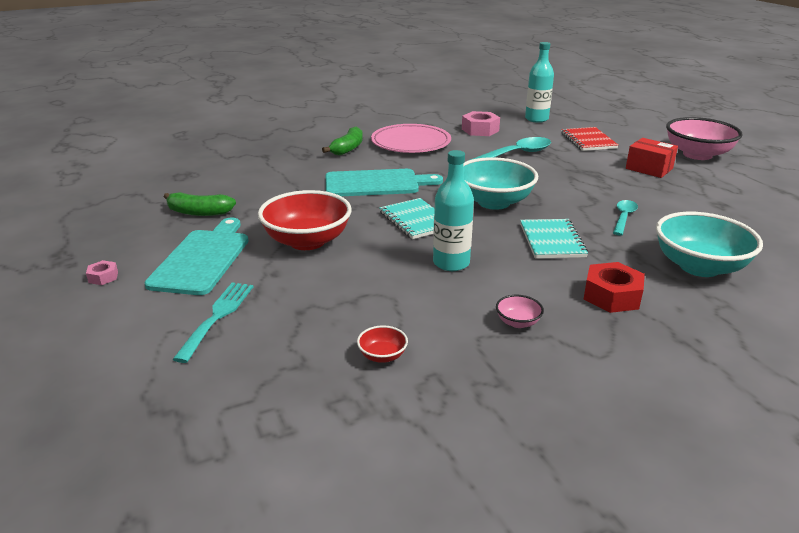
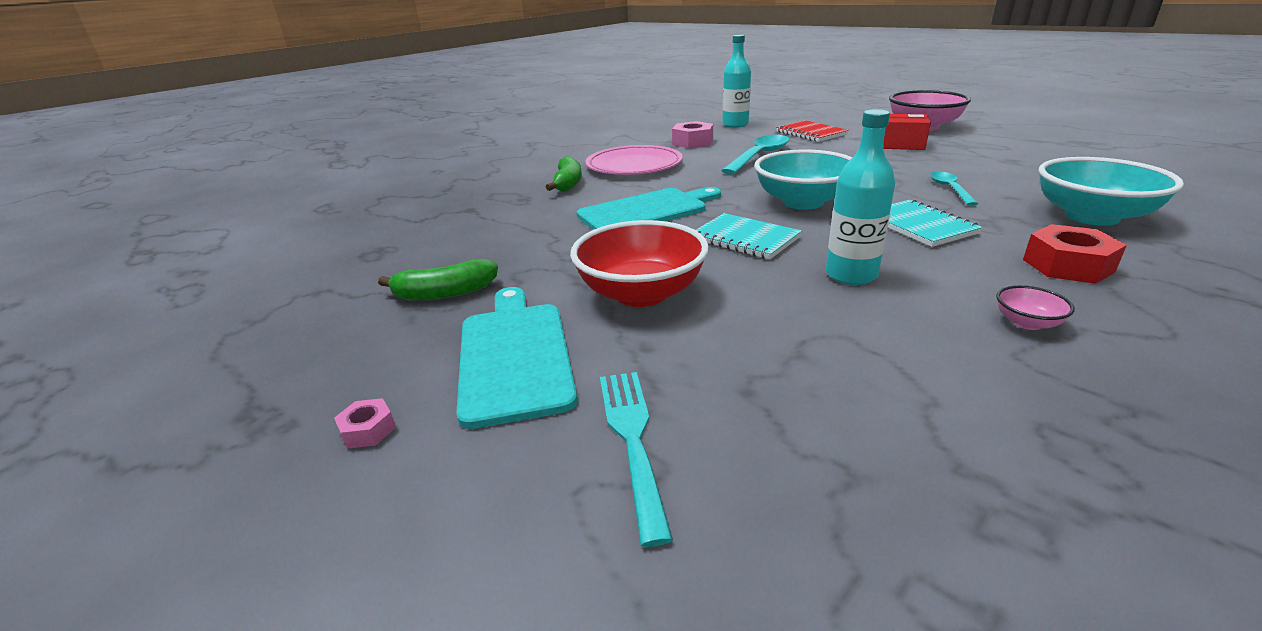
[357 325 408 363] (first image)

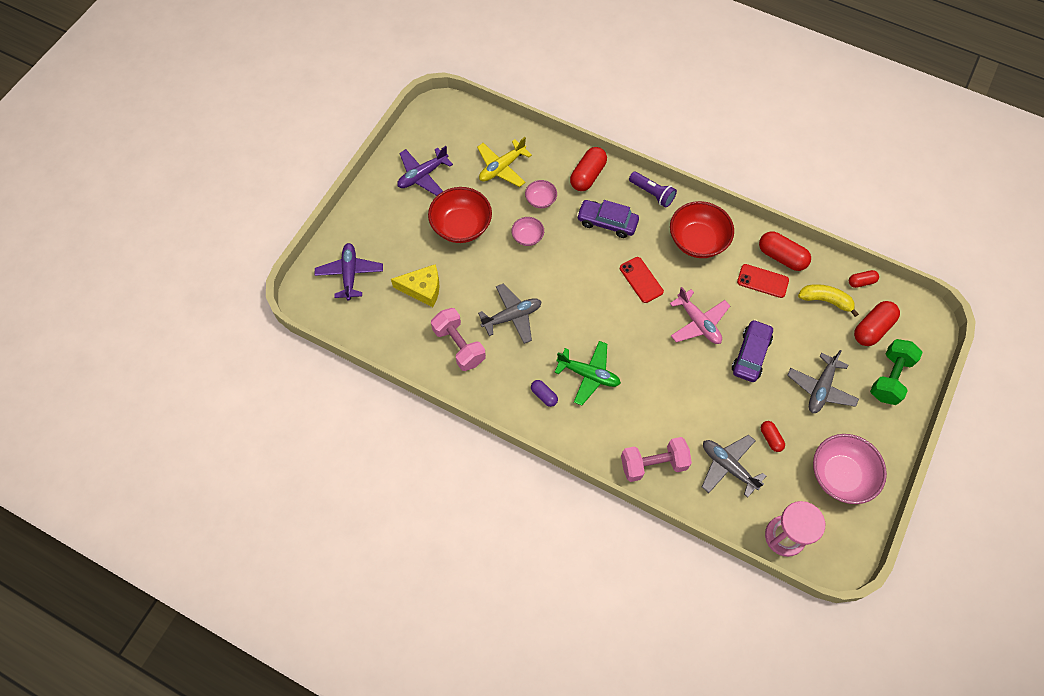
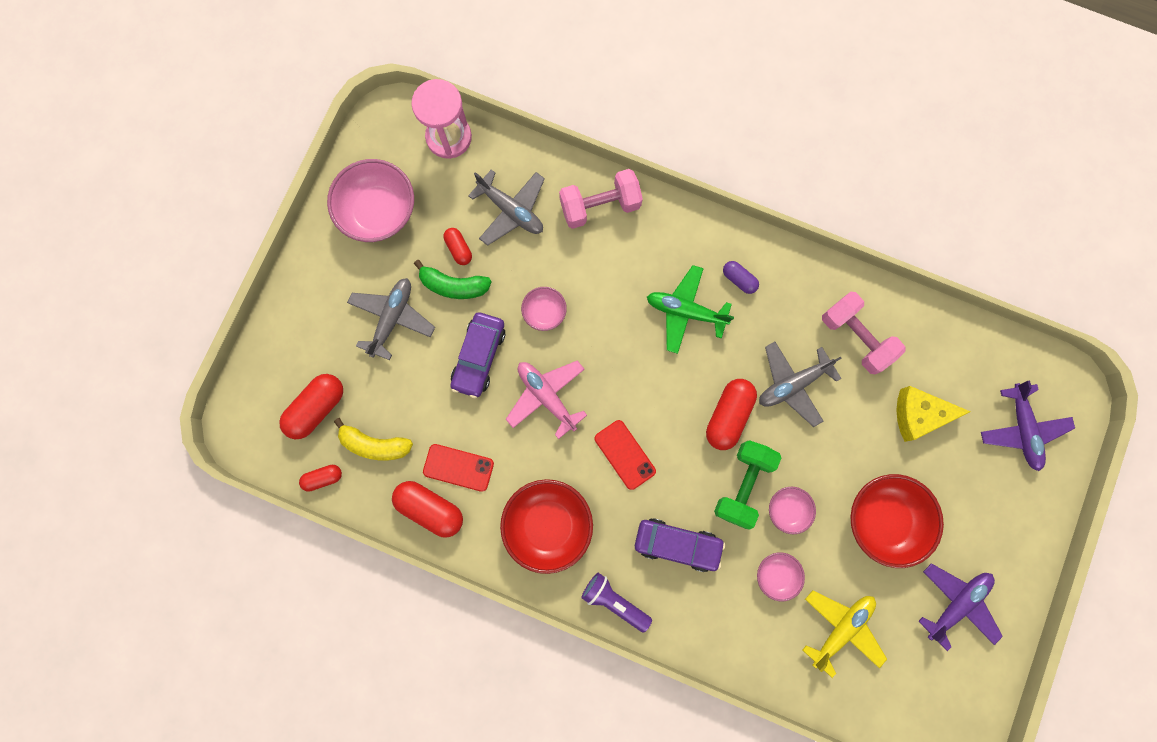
[414 260 492 299]
[521 287 567 331]
[706 379 757 450]
[714 440 781 530]

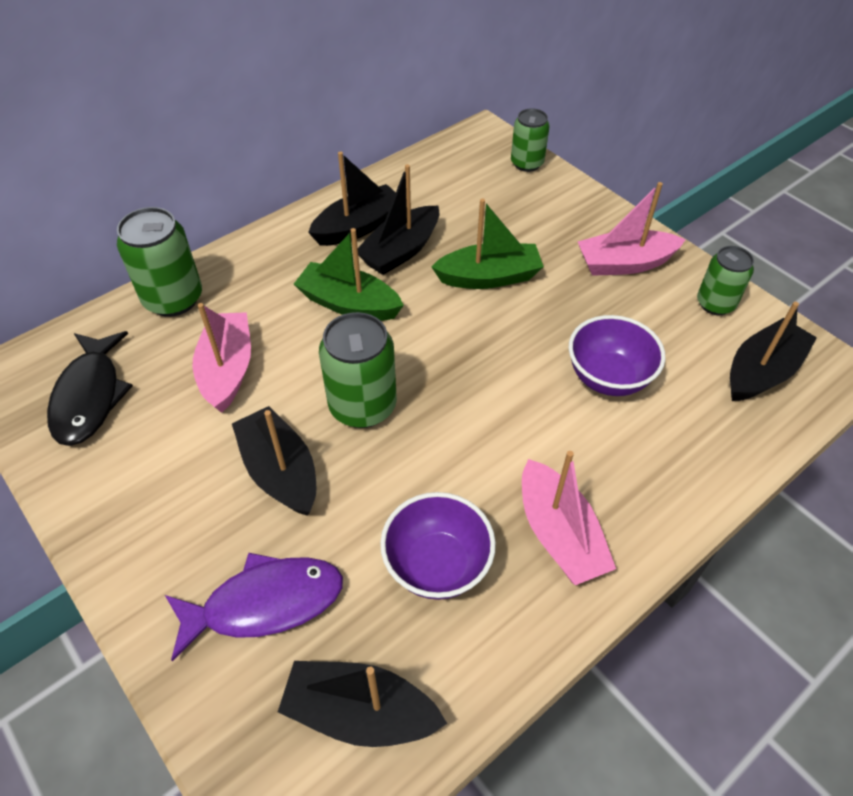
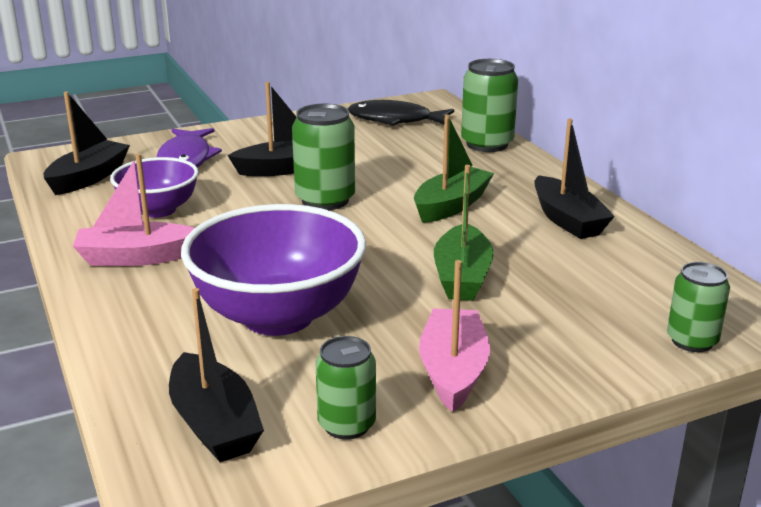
[193 303 251 413] (first image)
[358 164 439 275] (first image)
[181 204 366 336]

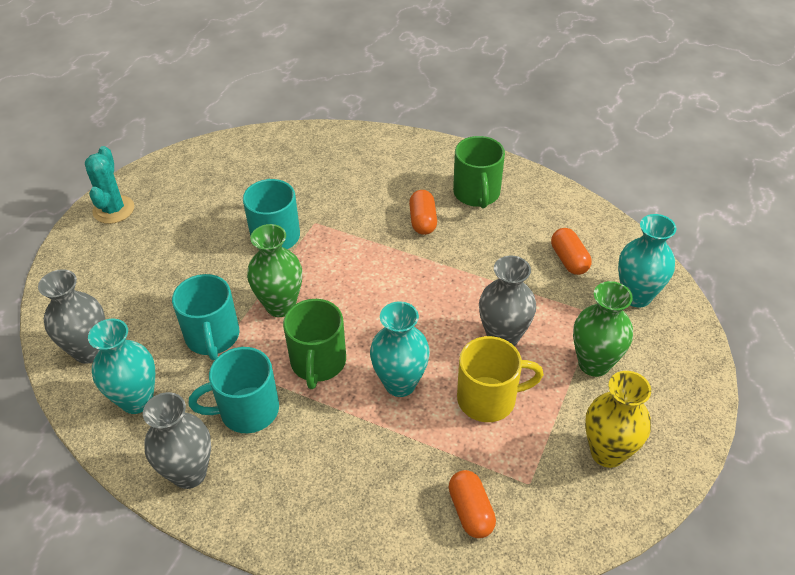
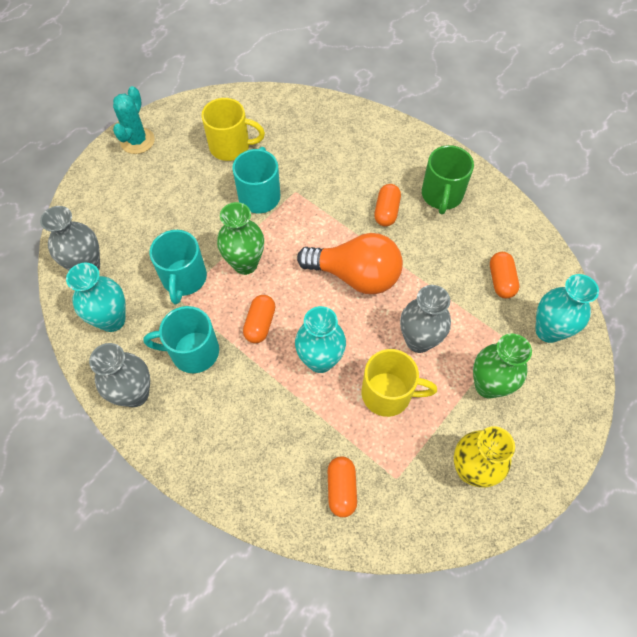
[201 98 265 161]
[297 233 403 294]
[243 295 275 343]

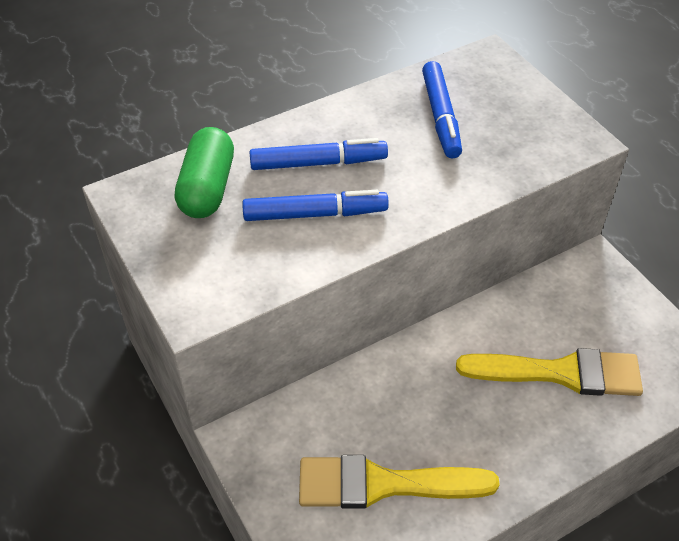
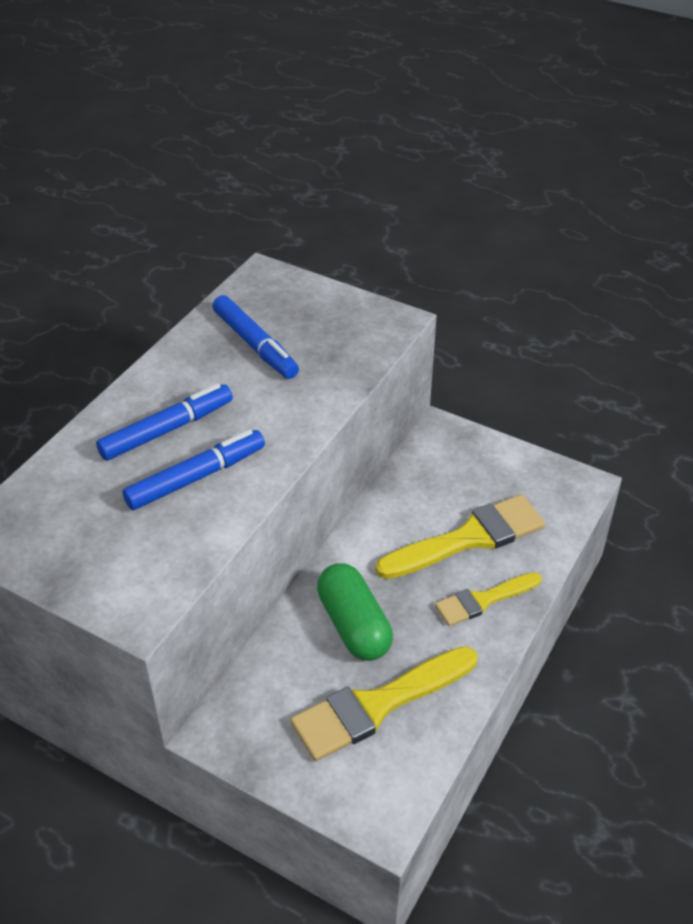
[435 572 542 626]
[317 563 393 661]

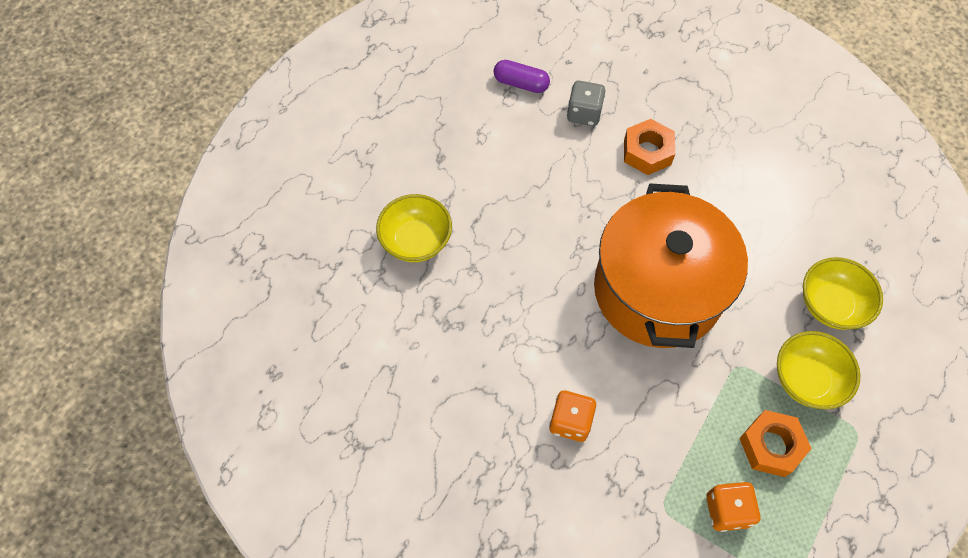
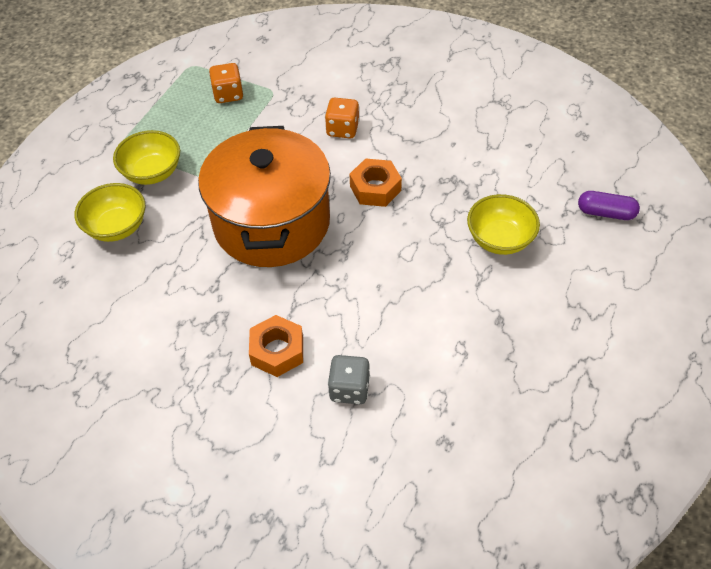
[578 191 640 220]
[350 158 402 207]

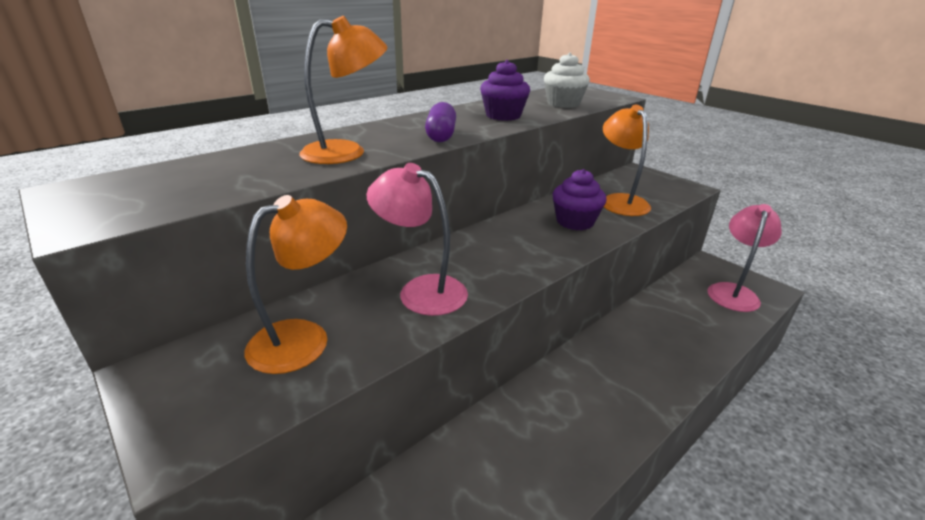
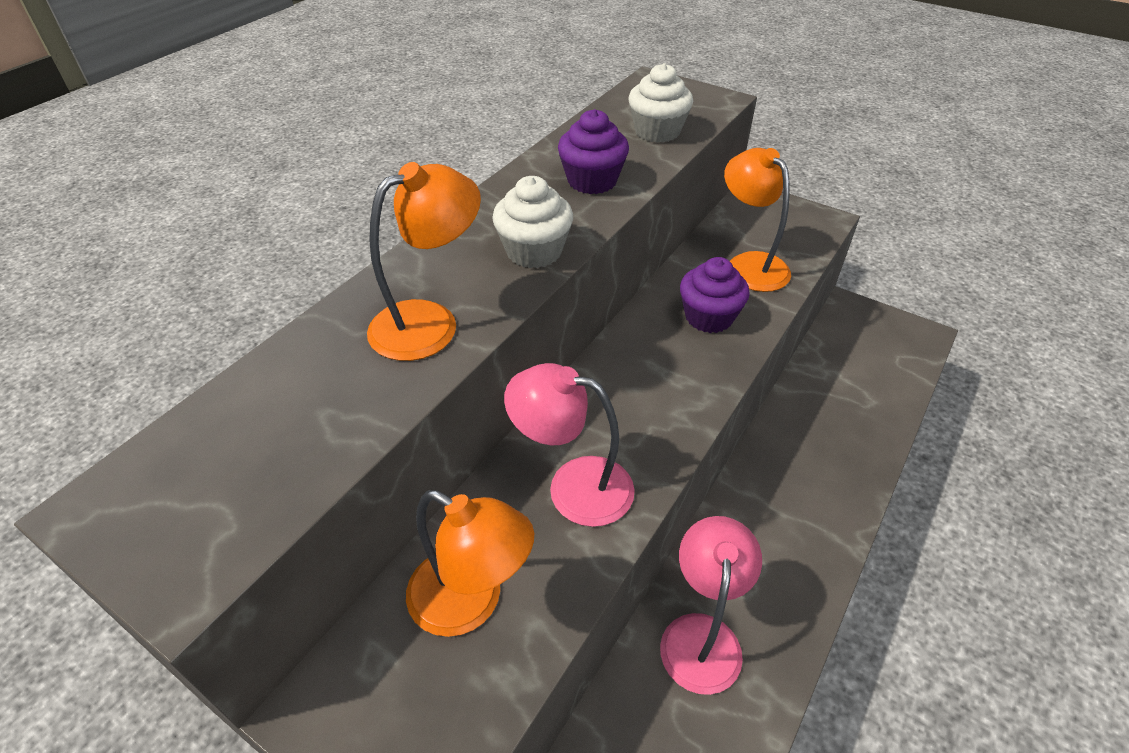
[660 516 762 695]
[492 176 573 268]
[406 490 534 637]

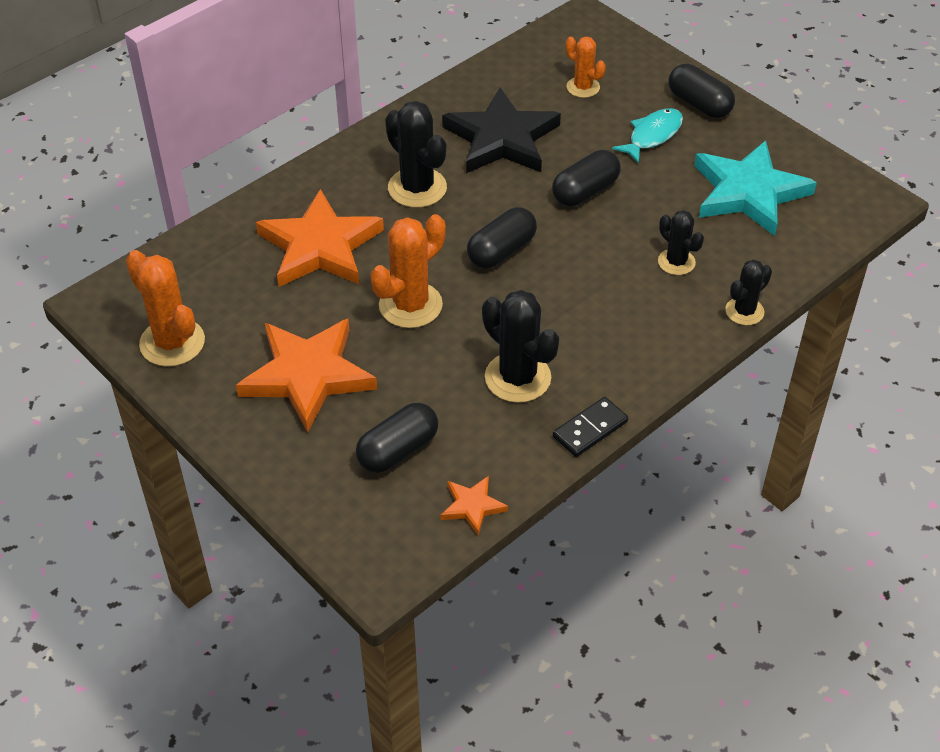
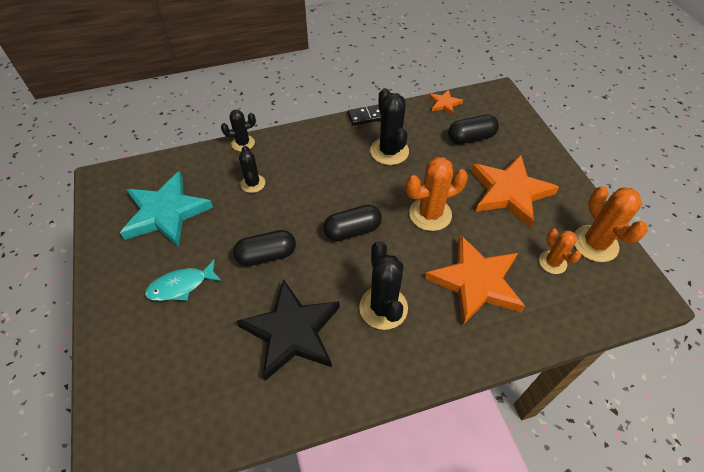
[668 64 735 118] (first image)
[539 229 581 274]

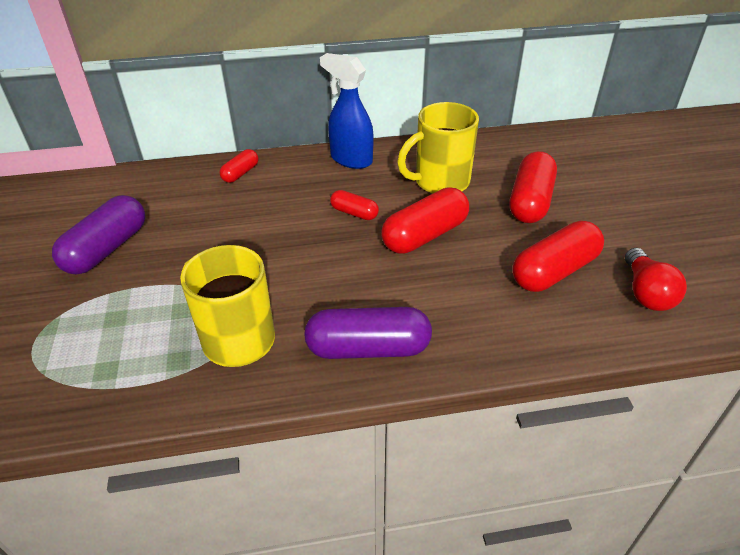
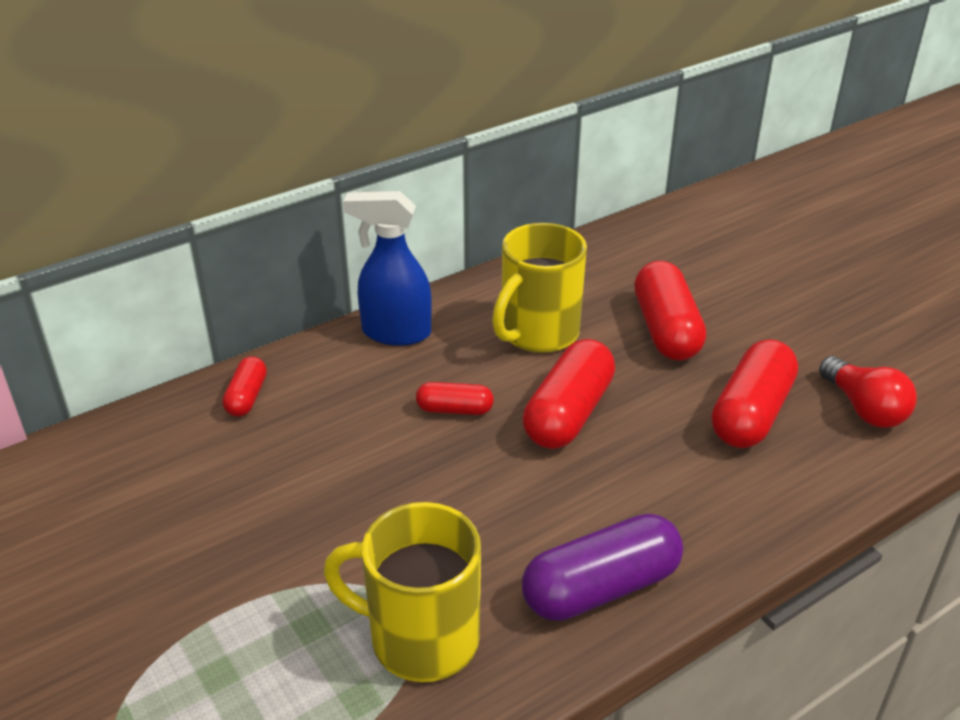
[52 195 145 274] (first image)

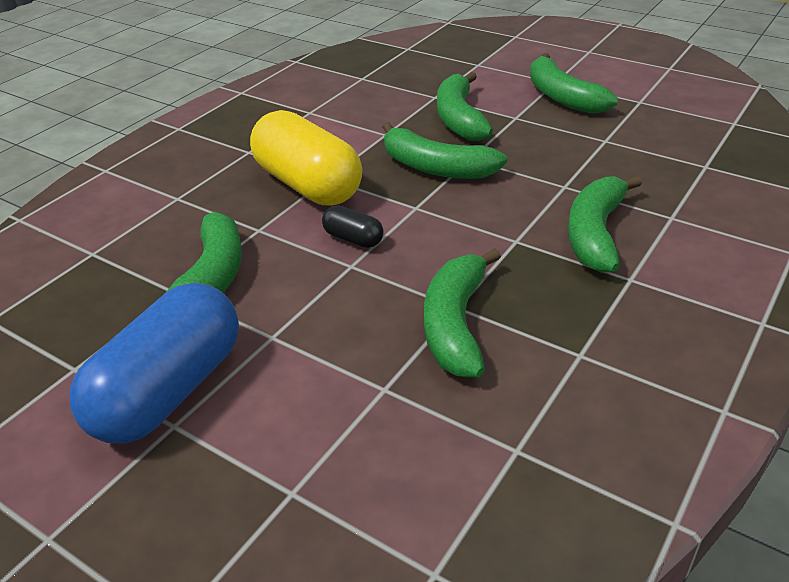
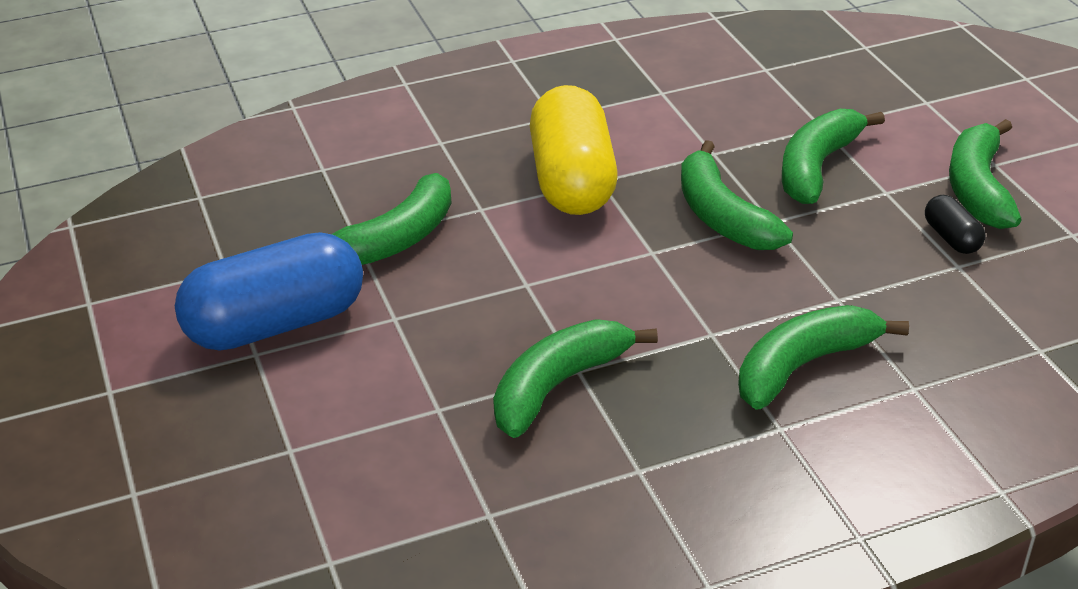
[925 195 985 254]

